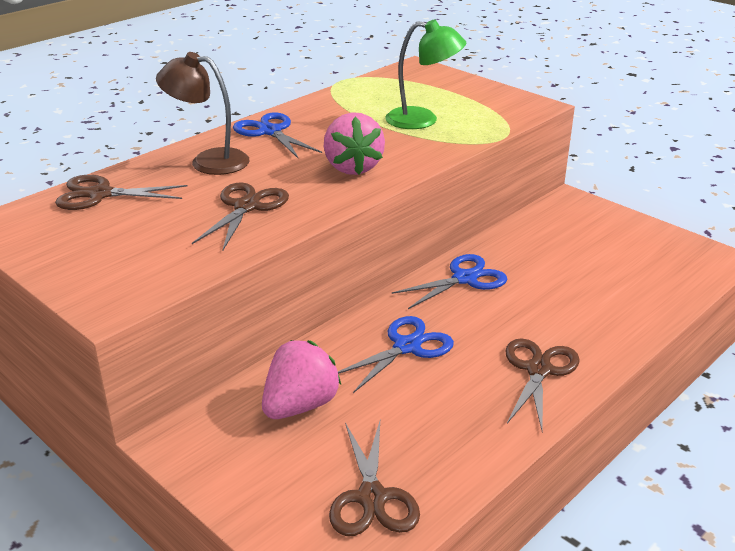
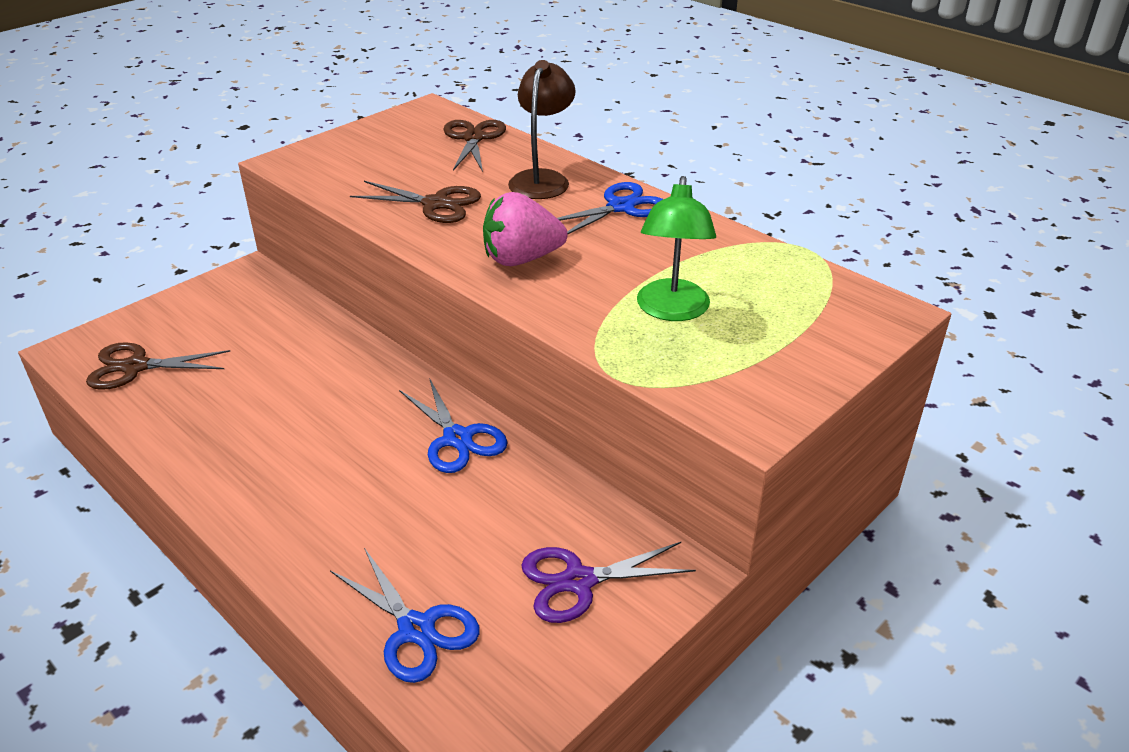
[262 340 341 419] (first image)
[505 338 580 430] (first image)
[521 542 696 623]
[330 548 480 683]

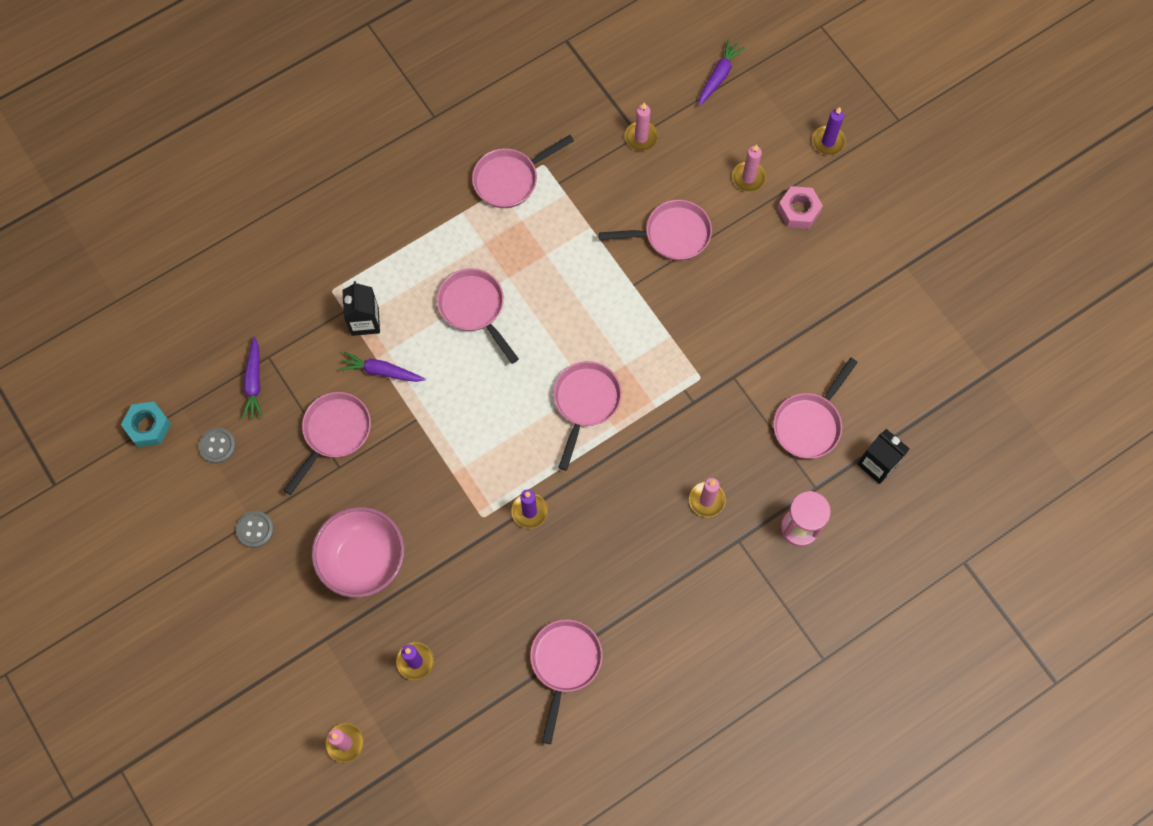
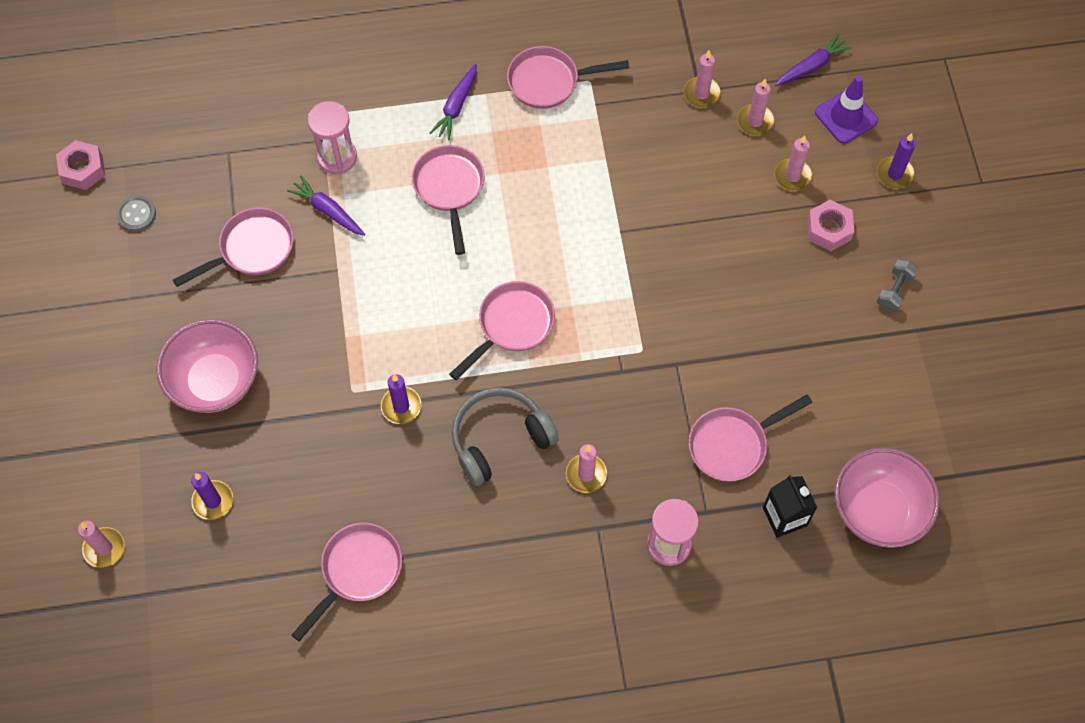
[236 511 274 548] (first image)
[599 200 712 261] (first image)
[452 387 559 486]
[737 79 774 136]
[815 76 878 144]
[835 447 940 548]
[877 259 919 312]
[430 64 477 140]
[307 101 357 174]
[56 140 105 190]

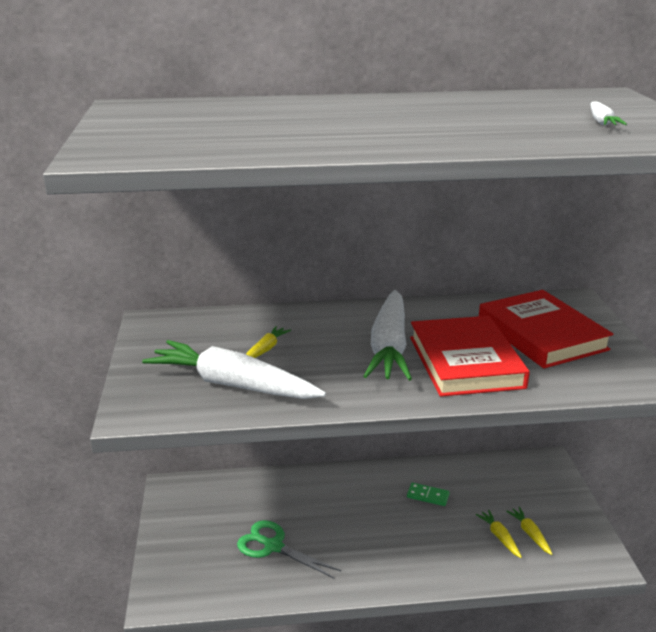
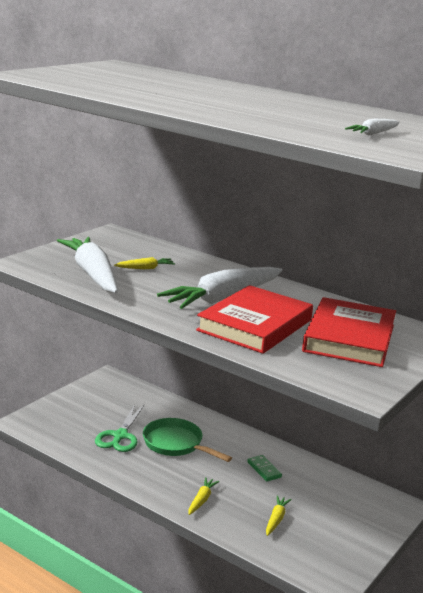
[143 418 232 462]
[188 477 219 515]
[95 404 144 452]

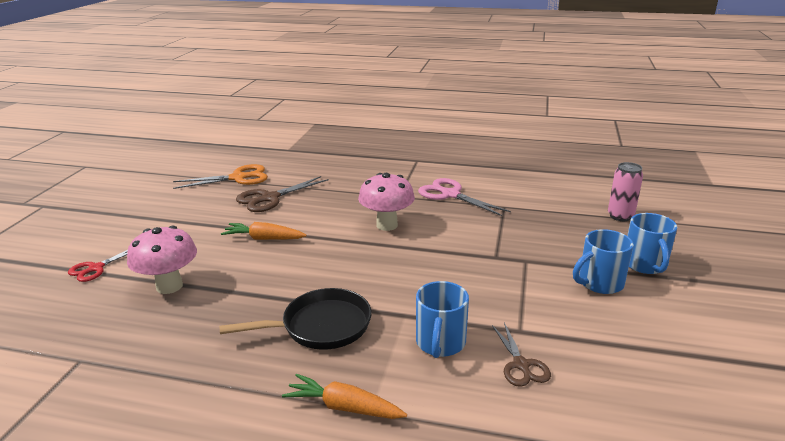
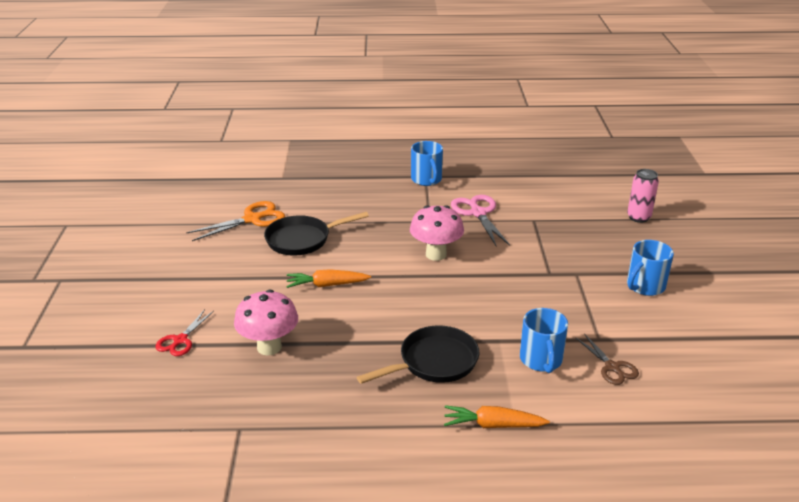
[411 141 443 186]
[264 212 369 255]
[451 195 510 246]

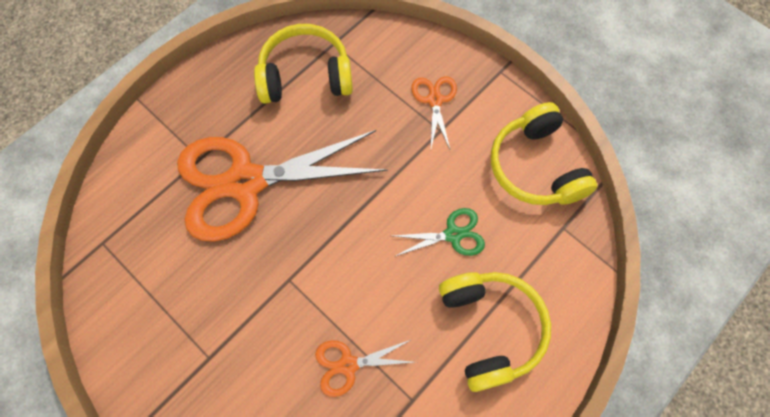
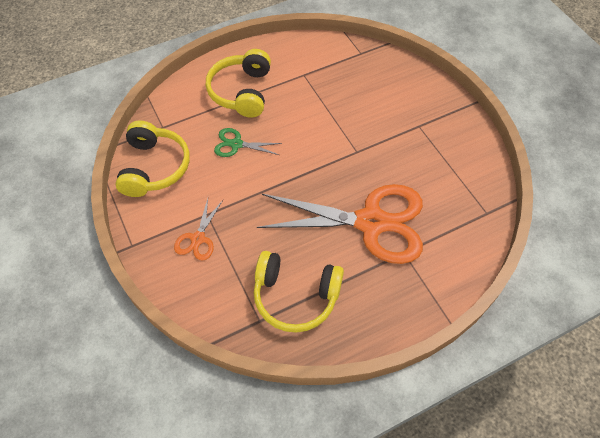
[315 340 414 397] (first image)

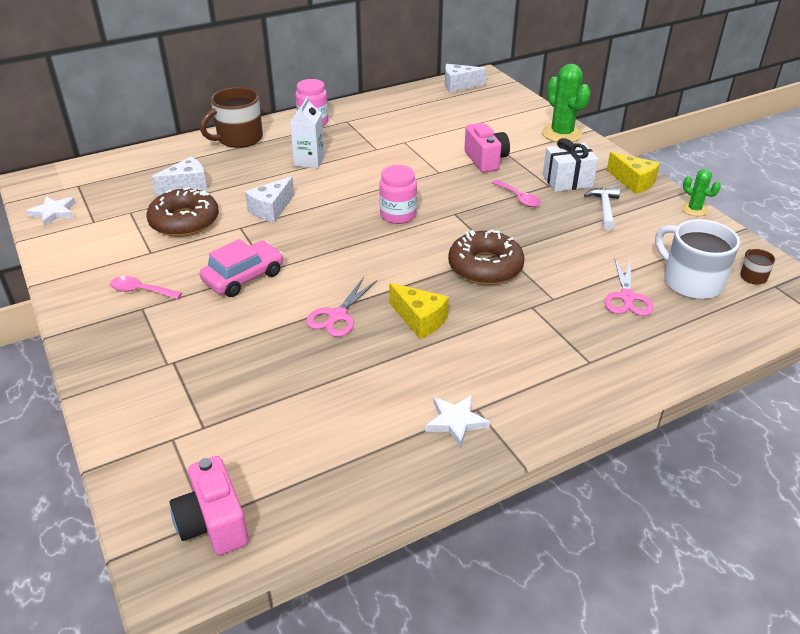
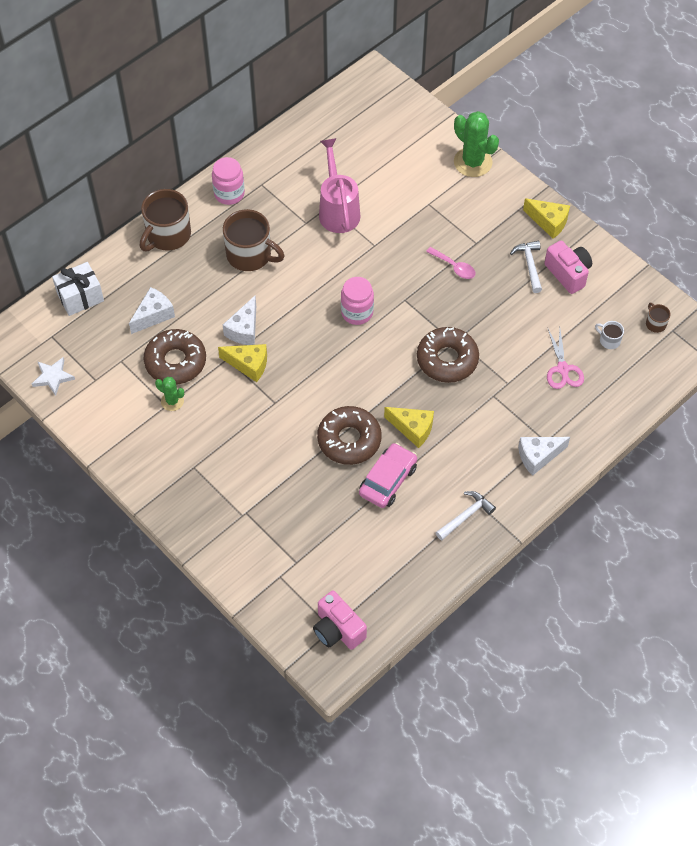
[110 276 182 299] (first image)
[218 344 267 382]
[319 138 361 233]
[359 443 417 508]
[518 437 570 476]
[545 241 592 294]
[52 262 104 316]
[155 377 184 411]
[223 209 284 271]
[317 406 382 465]
[435 491 496 540]
[595 321 624 349]

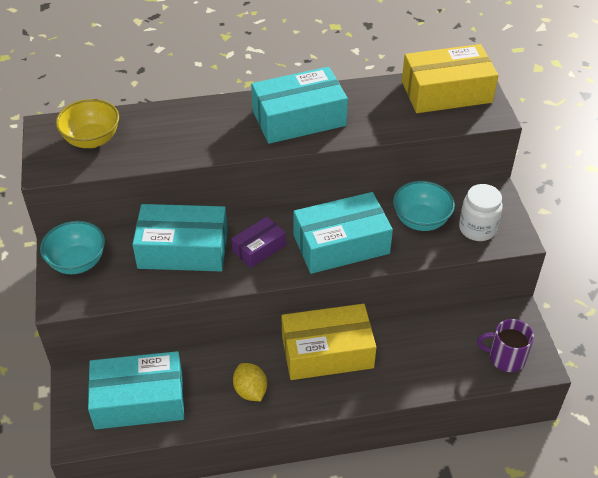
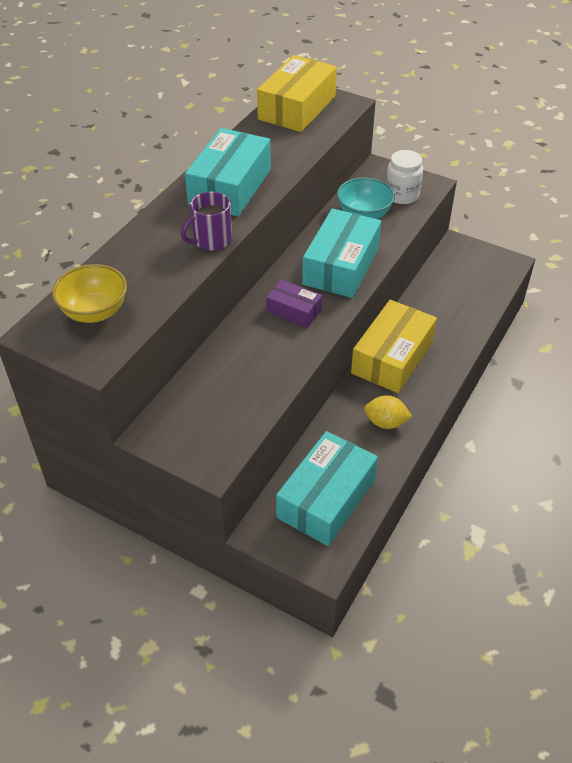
[40 221 105 274] (first image)
[132 204 228 271] (first image)
[181 192 232 251]
[266 280 322 328]

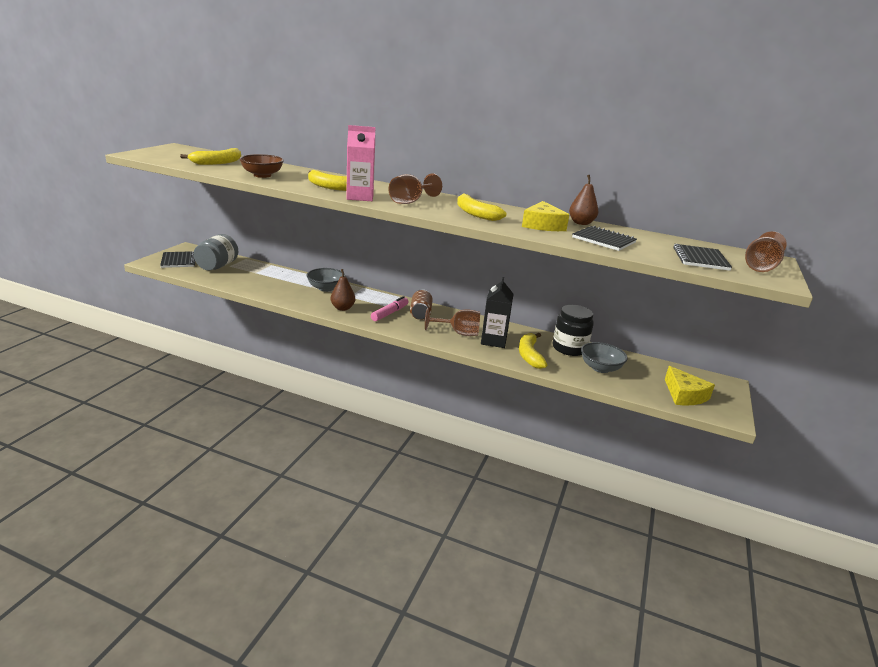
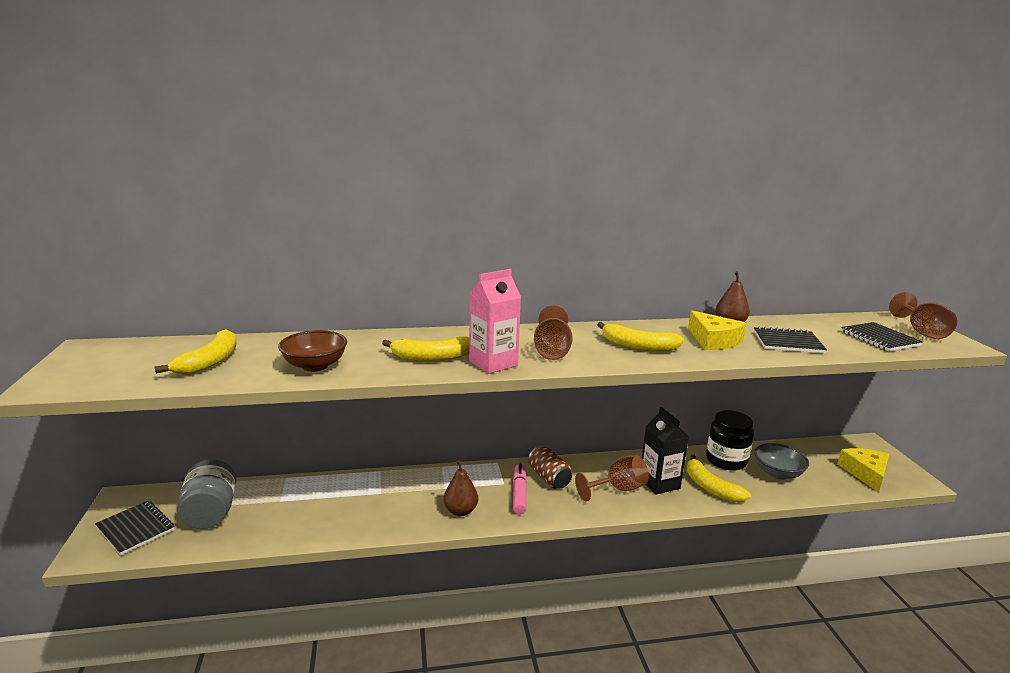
[306 268 345 292] (first image)
[837 448 889 492]

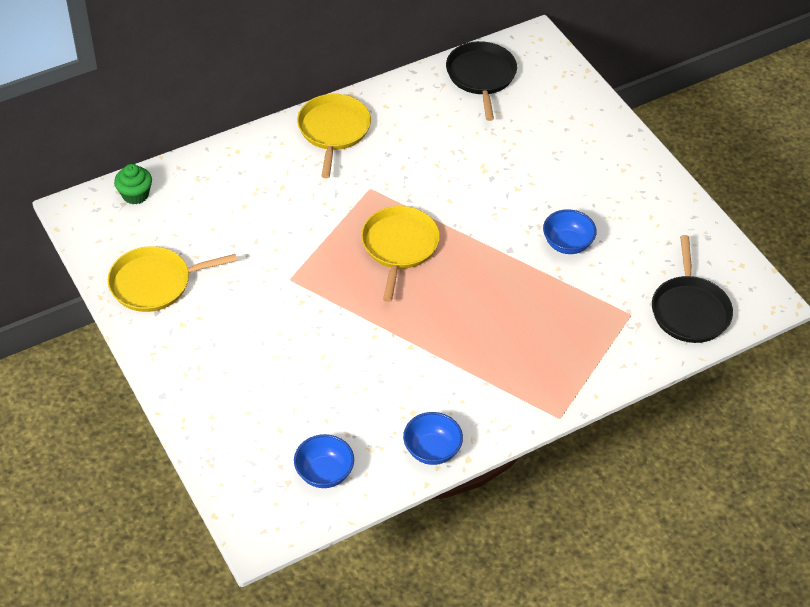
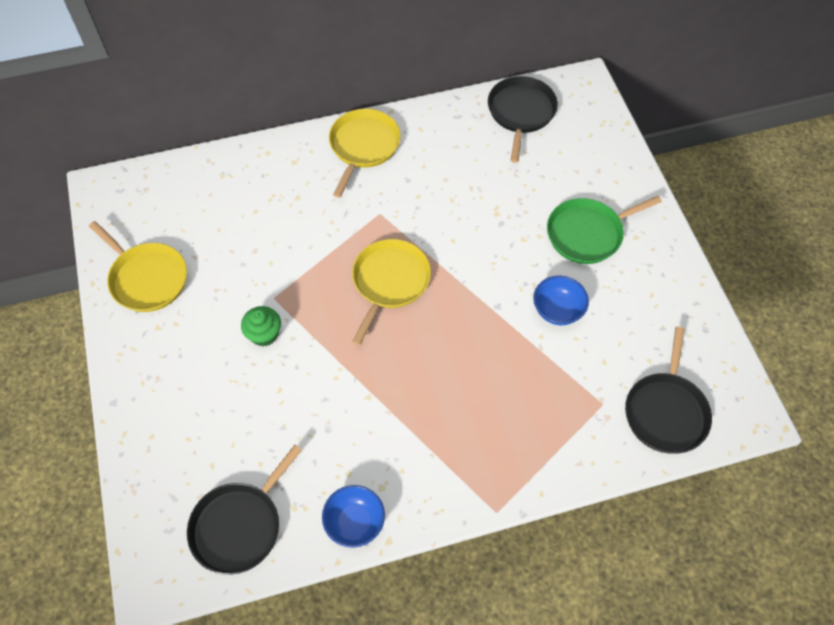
[547 196 662 264]
[241 306 281 347]
[187 445 302 575]
[89 221 187 312]

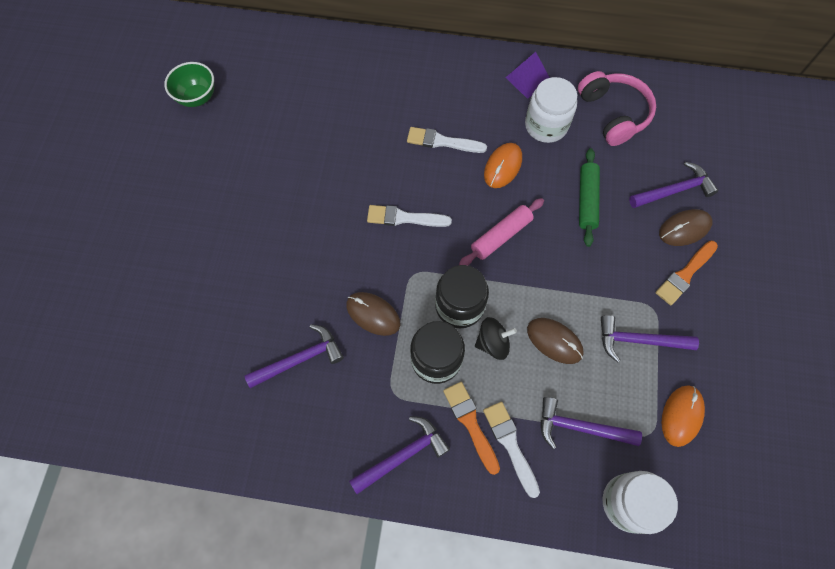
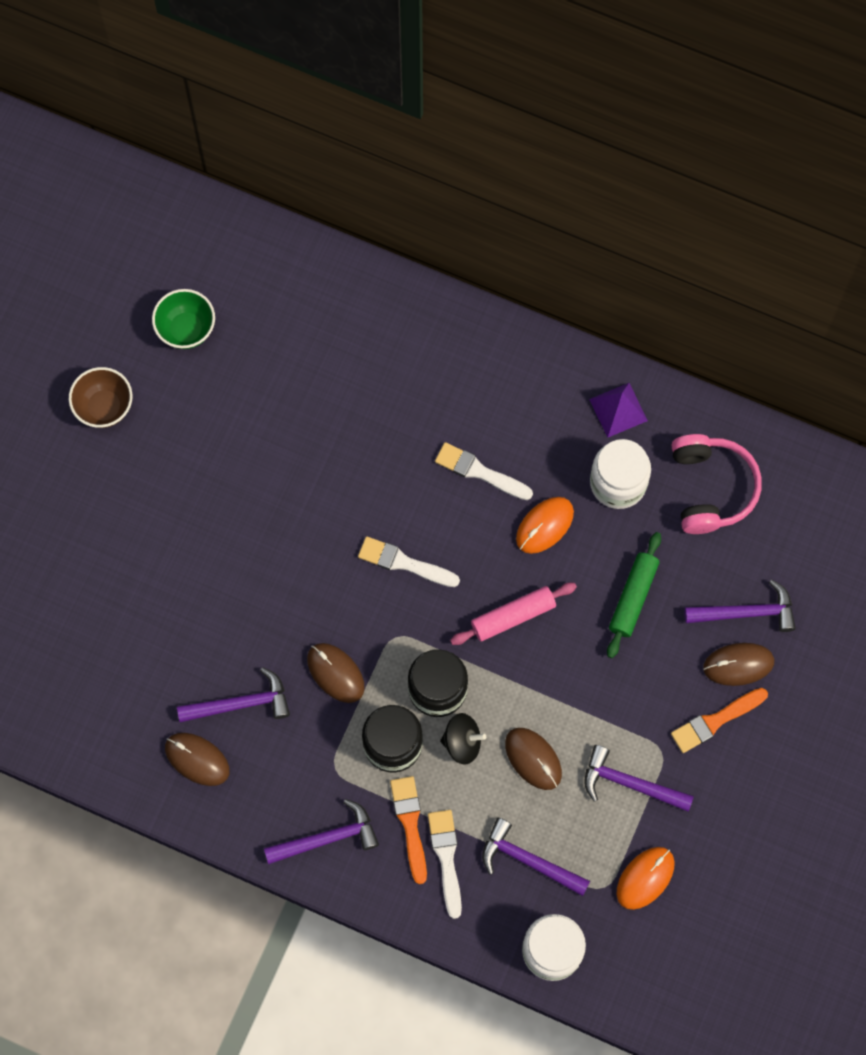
[69 367 133 428]
[165 733 230 786]

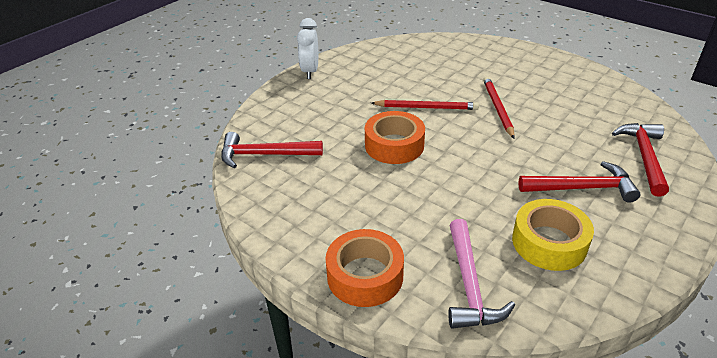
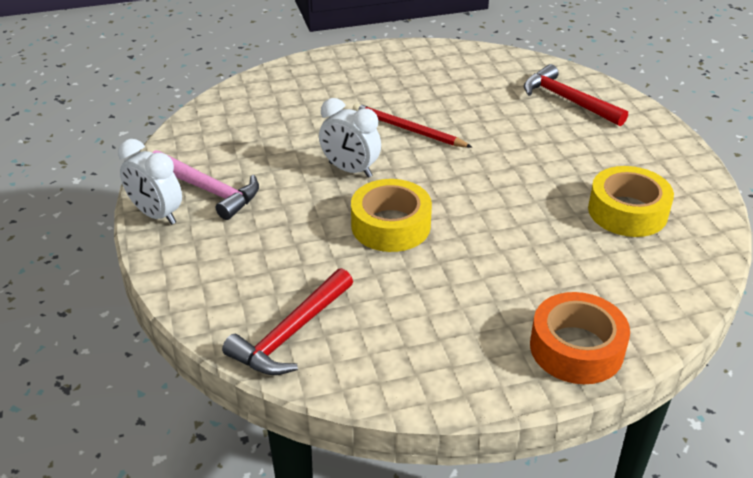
[519 161 640 203] (first image)
[152 150 259 220]
[319 98 381 178]
[351 179 432 252]

